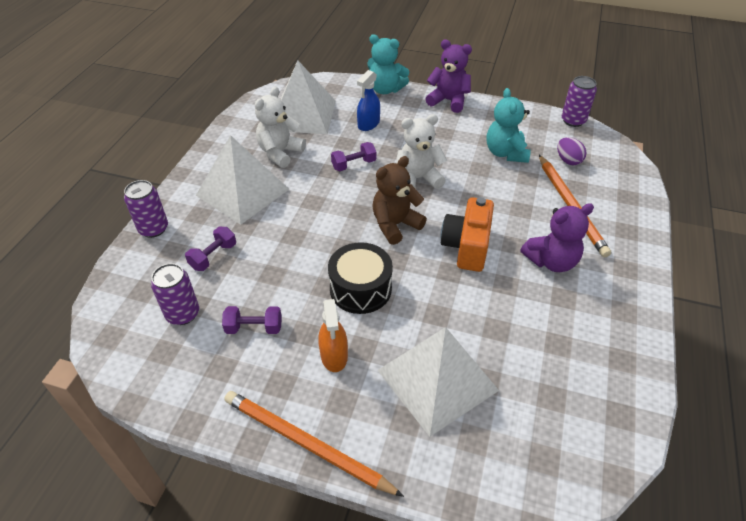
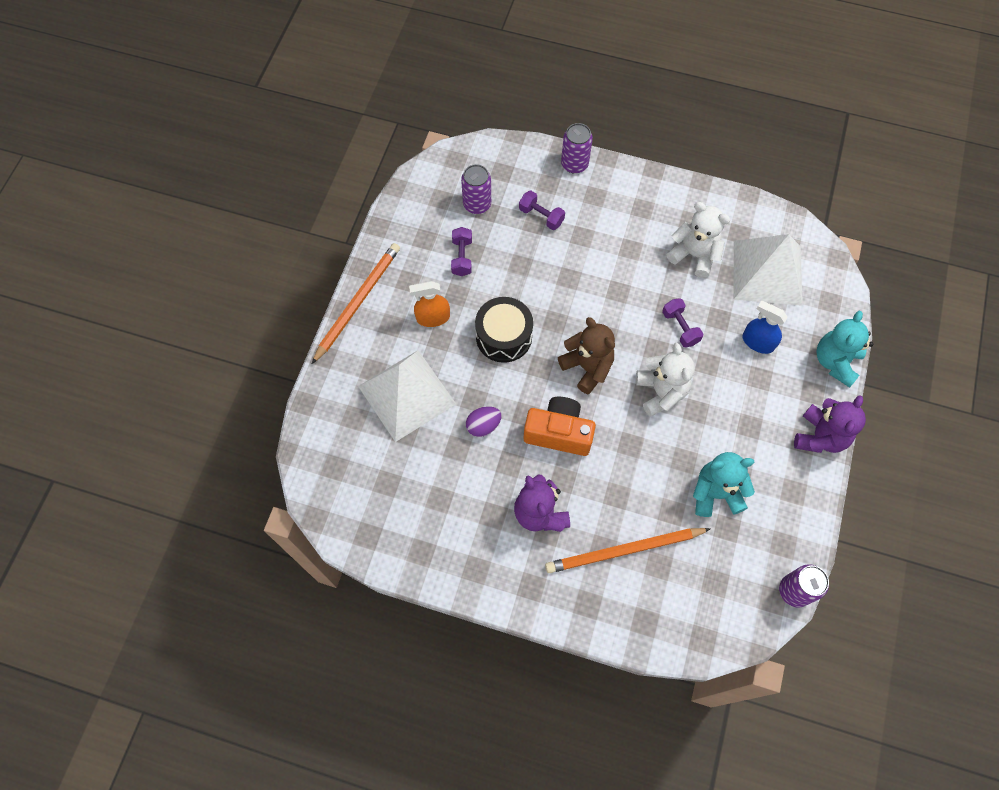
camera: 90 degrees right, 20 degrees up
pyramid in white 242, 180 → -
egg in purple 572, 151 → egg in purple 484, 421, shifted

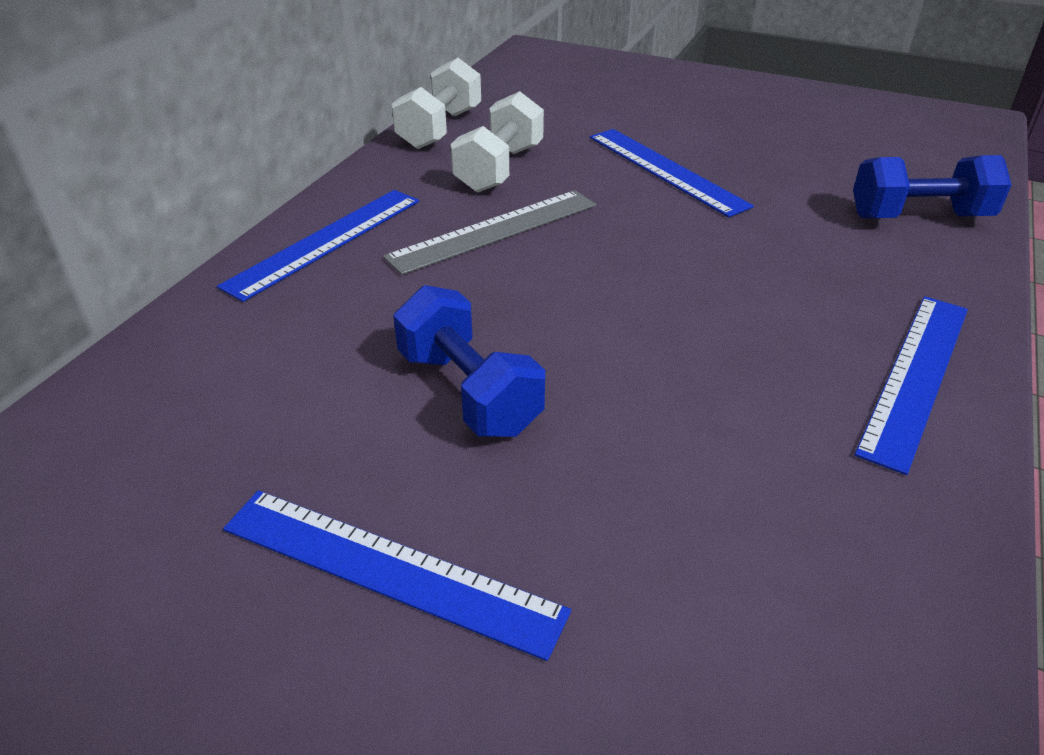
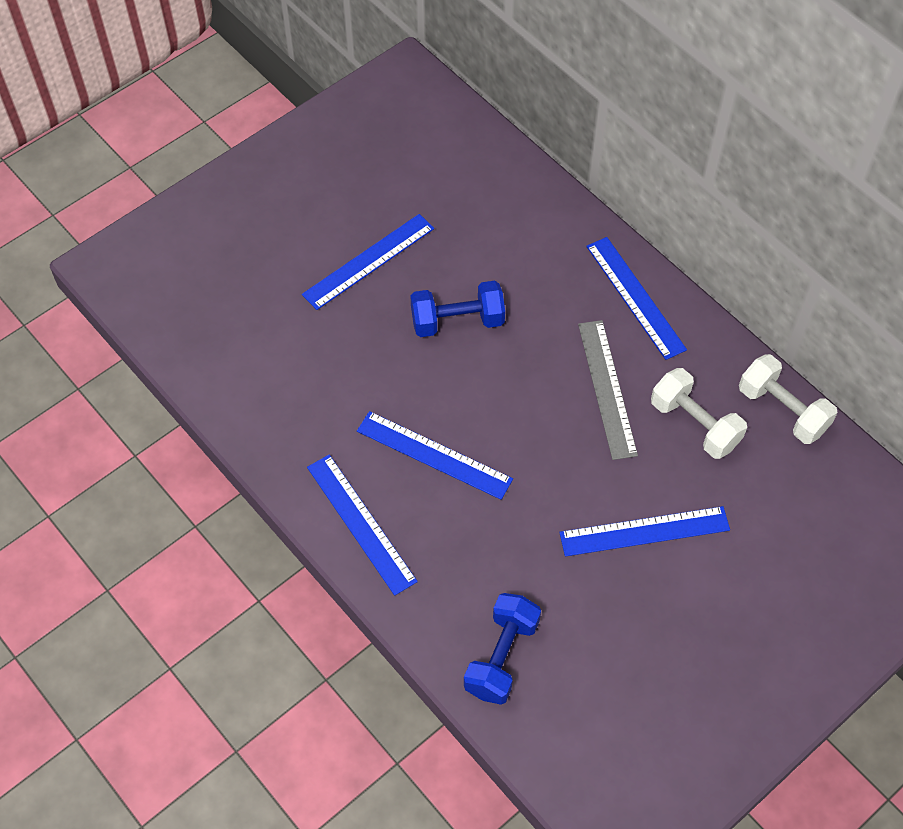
camera: 115 degrees right, 20 degrees up
- → ruler in blue 435, 455

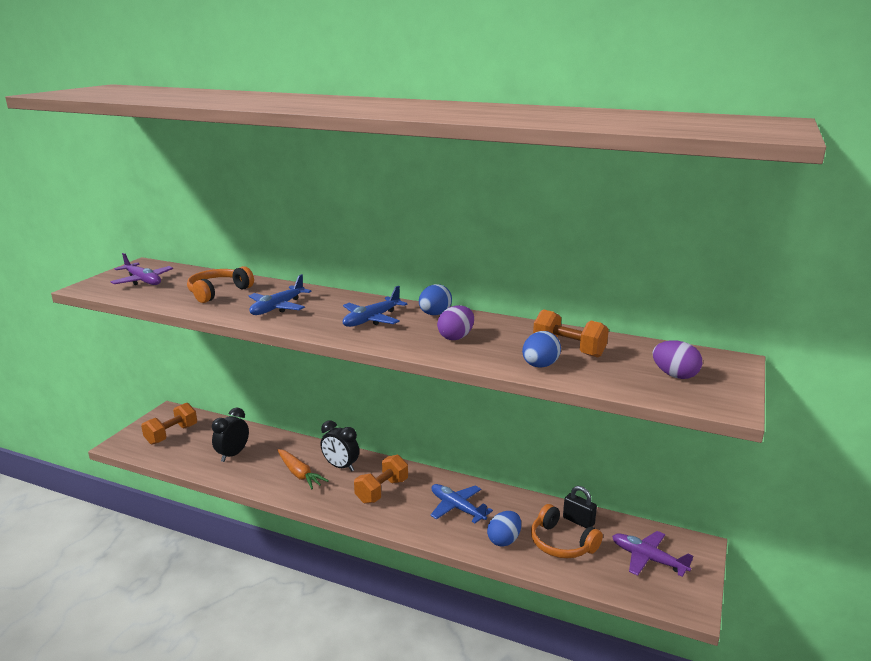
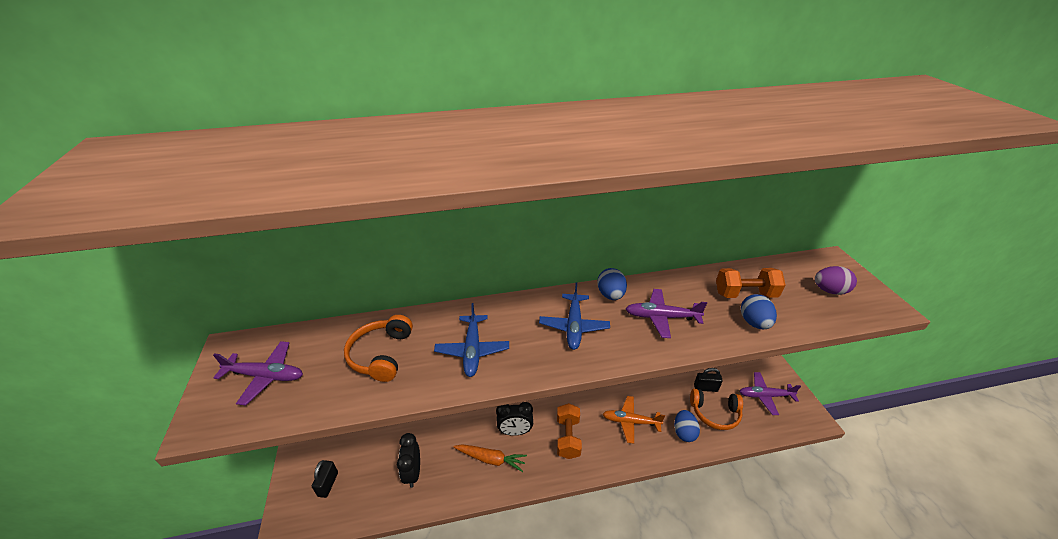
camera: 35 degrees left, 15 degrees up
egg in purple 455, 322 → plane in purple 666, 313
dumbbell in orange 169, 424 → padlock in black 325, 479
plane in blue 461, 503 → plane in orange 634, 420

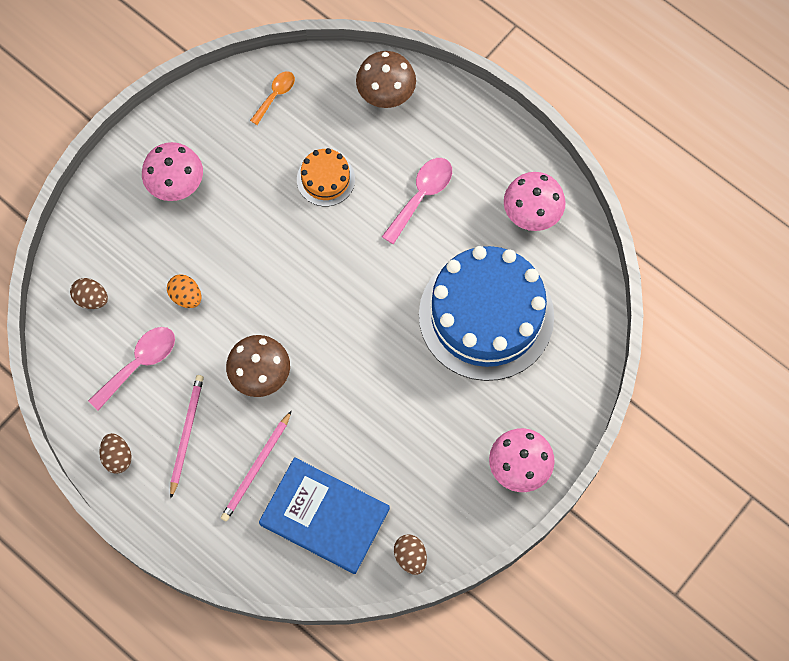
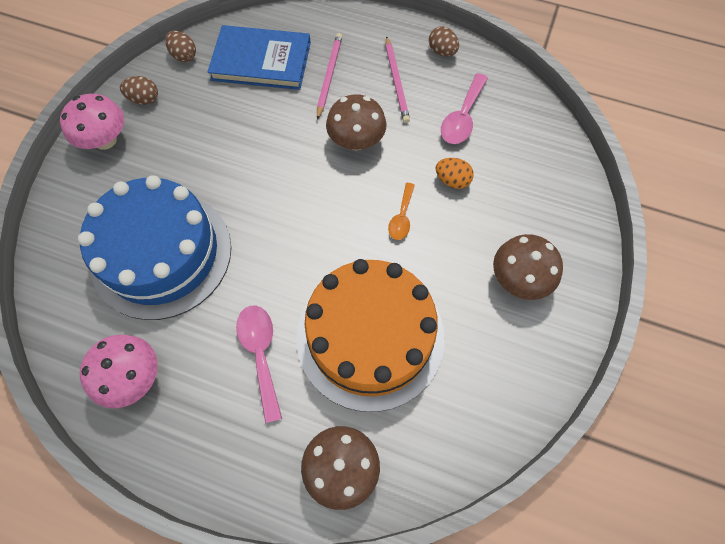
camera: 160 degrees right, 5 degrees down
spoon in orange 272, 98 → spoon in orange 401, 211, shifted
mushroom in pink 172, 171 → mushroom in brown 528, 267
cake in orange 326, 177 → cake in orange 370, 335, x2.25
spoon in pink 417, 201 → spoon in pink 259, 364, 150 degrees clockwise
egg in brown 89, 293 → egg in brown 139, 90, shifted

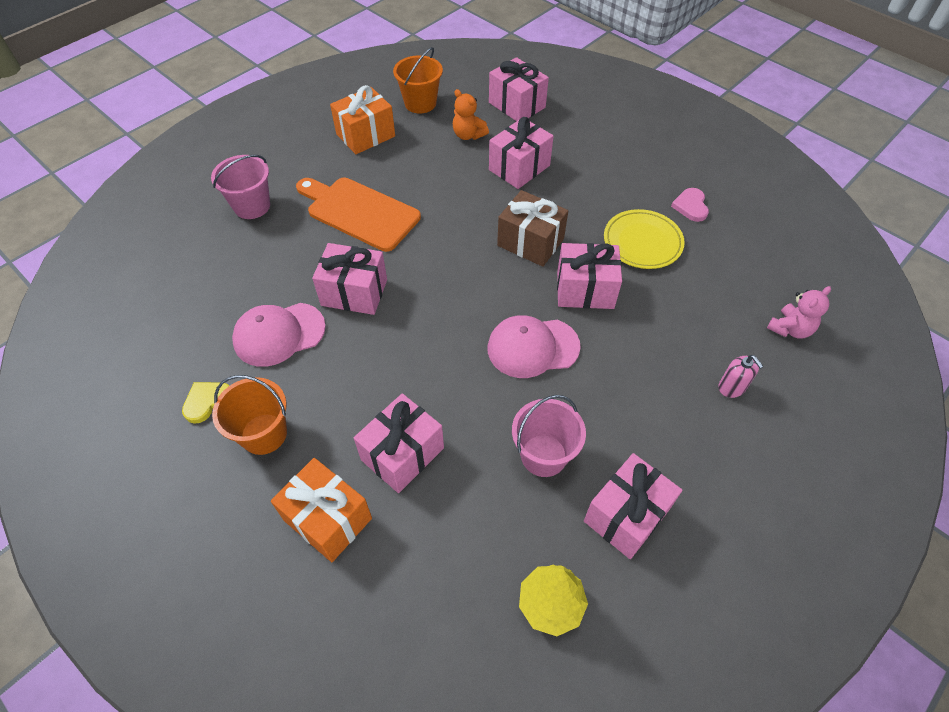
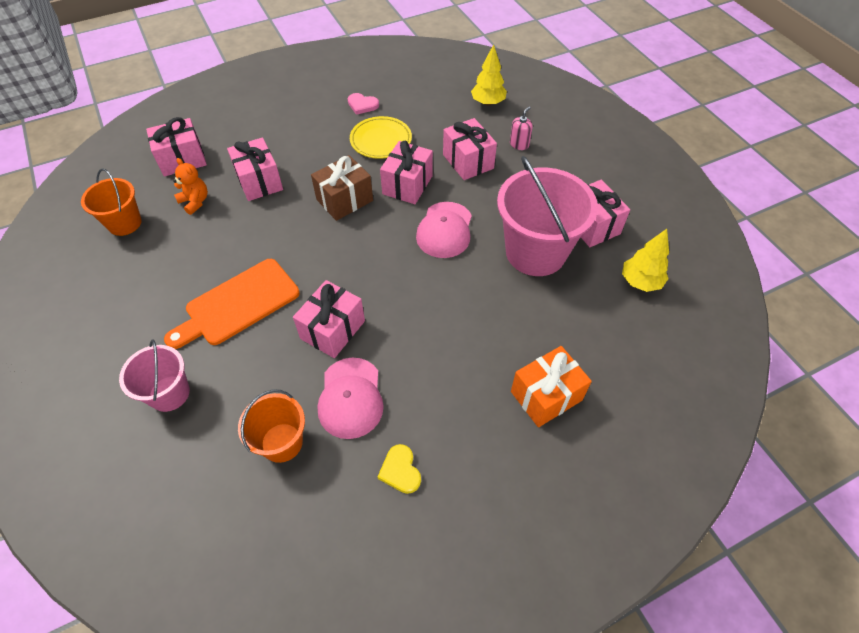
camera: 70 degrees left, 0 degrees up
gift in orange 362, 119 → -
teddy bear in orange 471, 114 → teddy bear in orange 190, 186, 105 degrees counterclockwise
teddy bear in pink 799, 312 → tree in yellow 489, 75
soap dispenser in pink 741, 376 → soap dispenser in pink 521, 128, 45 degrees counterclockwise
bucket in orange 249, 415 → bucket in orange 271, 426, shifted
gift in pink 399, 443 → gift in pink 470, 149, shifted
bucket in pink 549, 436 → bucket in pink 547, 216, x1.79

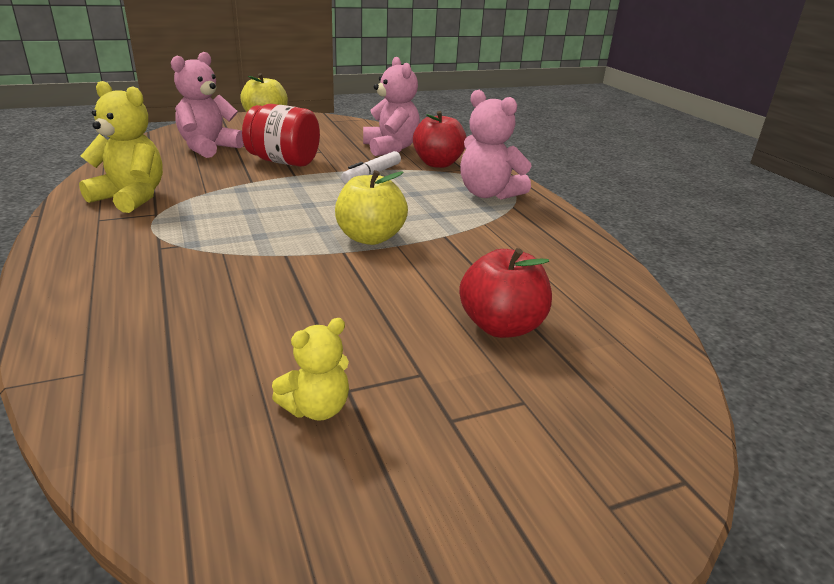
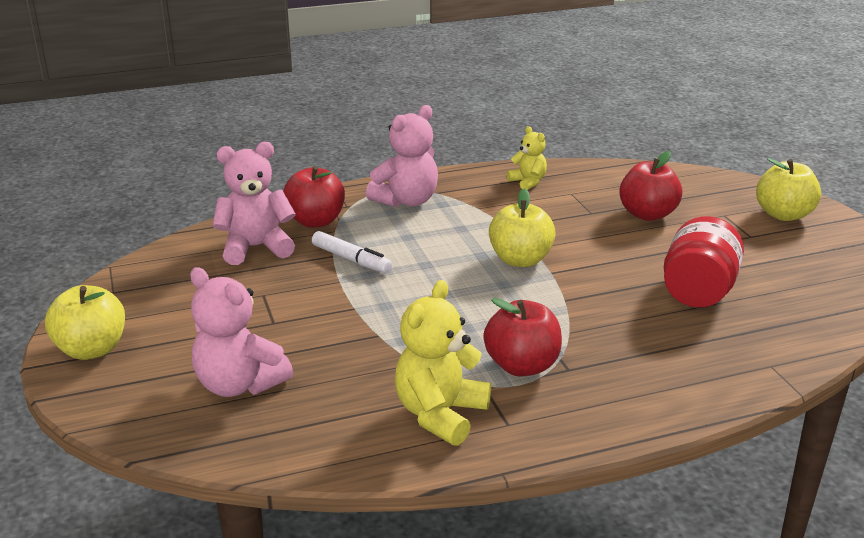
camera: 85 degrees left, 0 degrees up
jar in red 281, 135 → jar in red 704, 261, shifted
teddy bear in yellow 310, 369 → teddy bear in yellow 526, 158, shifted
- → apple in yellow 788, 189
- → apple in red 522, 337

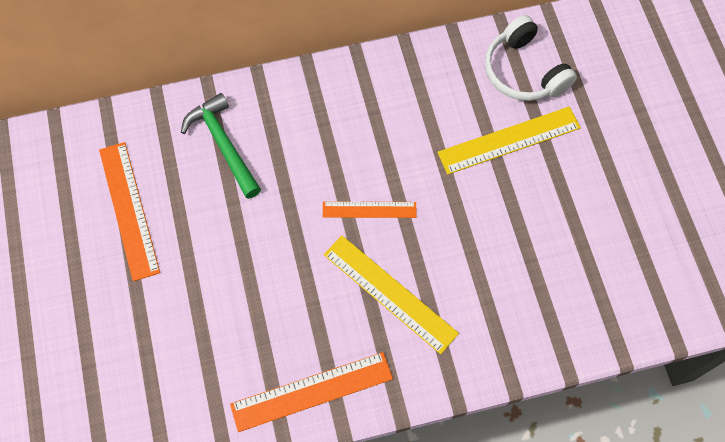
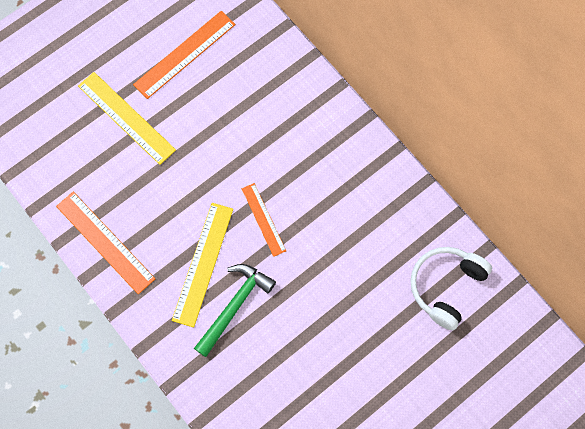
camera: 65 degrees right, 5 degrees up
hammer in green 221, 146 → hammer in green 235, 310, shifted
ruler in yellow 509, 141 → ruler in yellow 127, 118, shifted

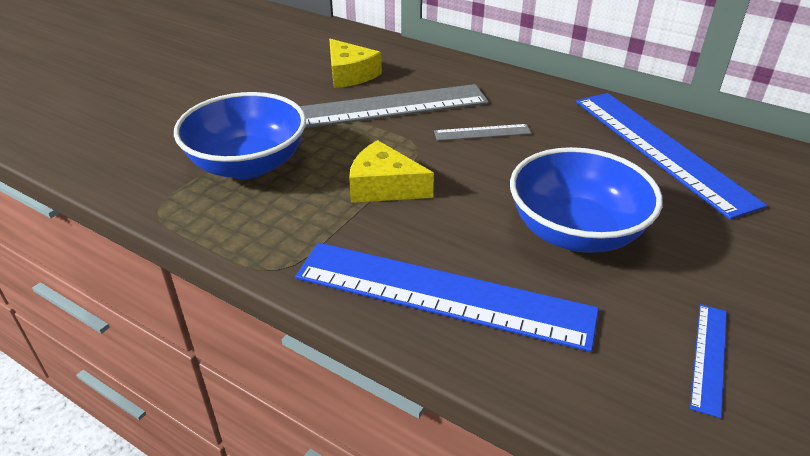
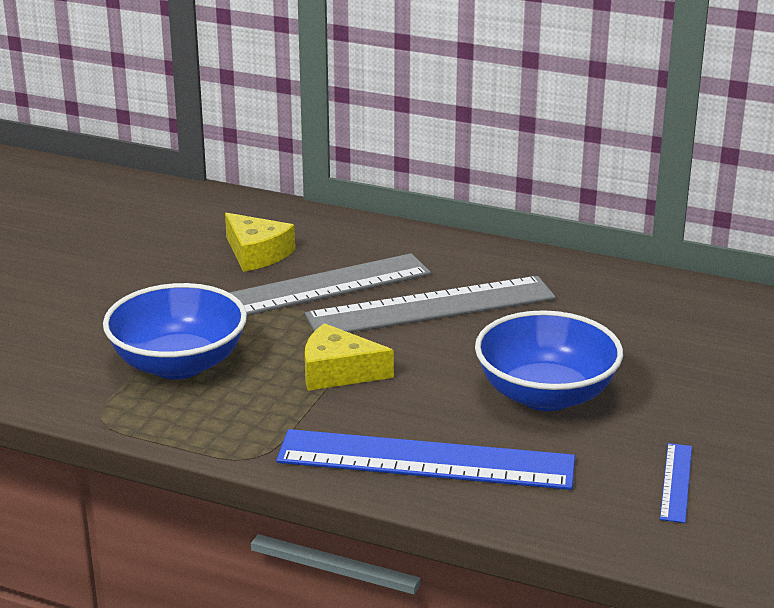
camera: 10 degrees left, 10 degrees down
ruler in blue 671, 156 → -
ruler in grey 483, 132 → ruler in grey 430, 304, x2.30

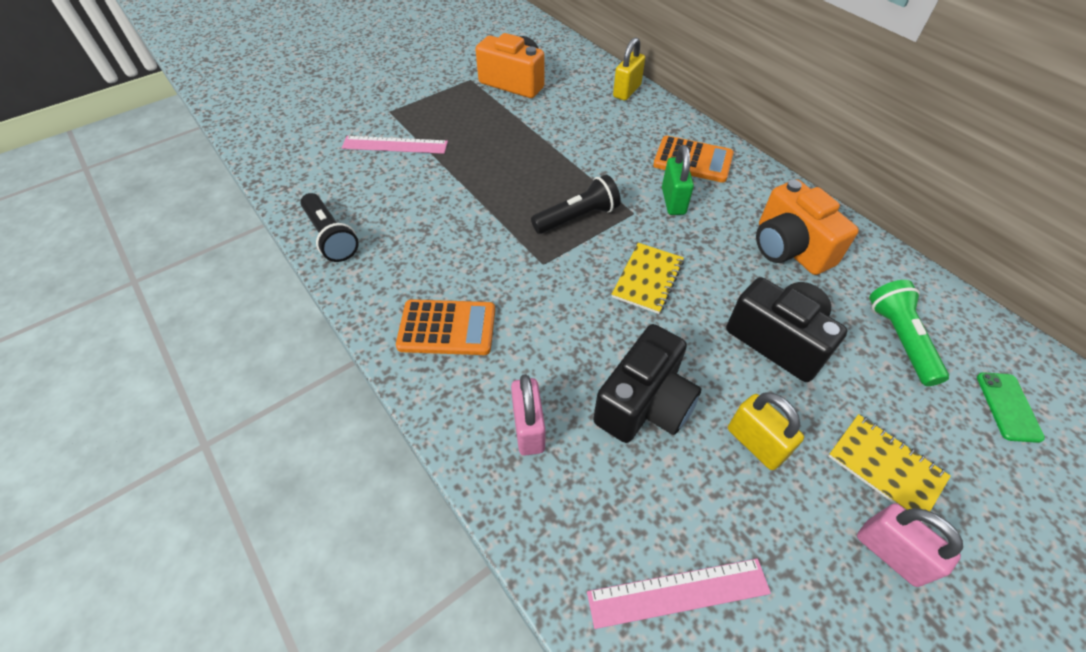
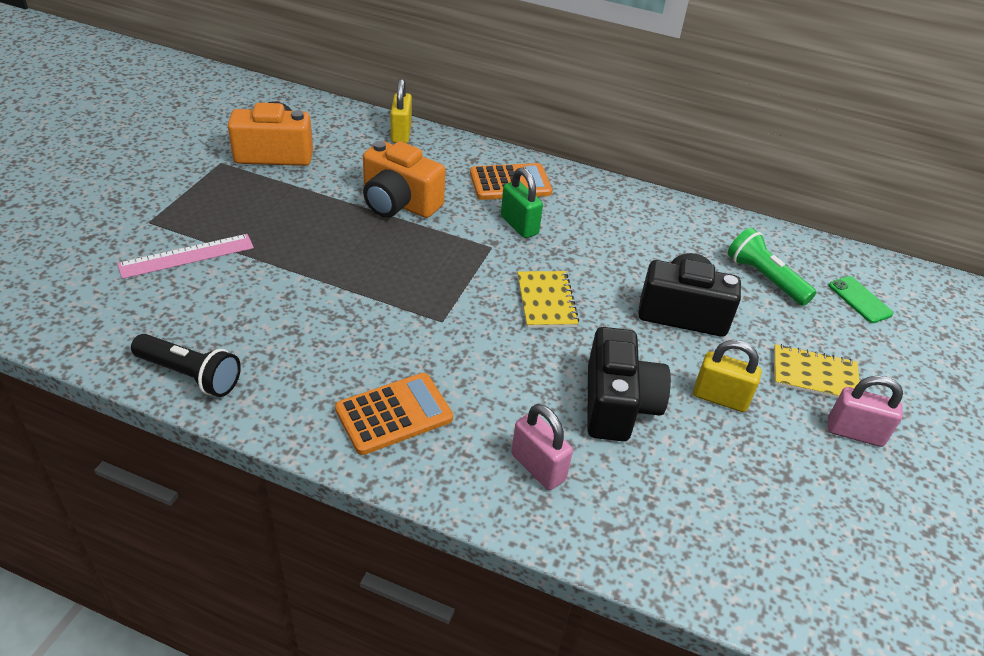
camera: 35 degrees left, 10 degrees down
flashlight in black 576, 204 → -
camera in orange 807, 227 → camera in orange 404, 179, shifted
ruler in pink 679, 594 → -

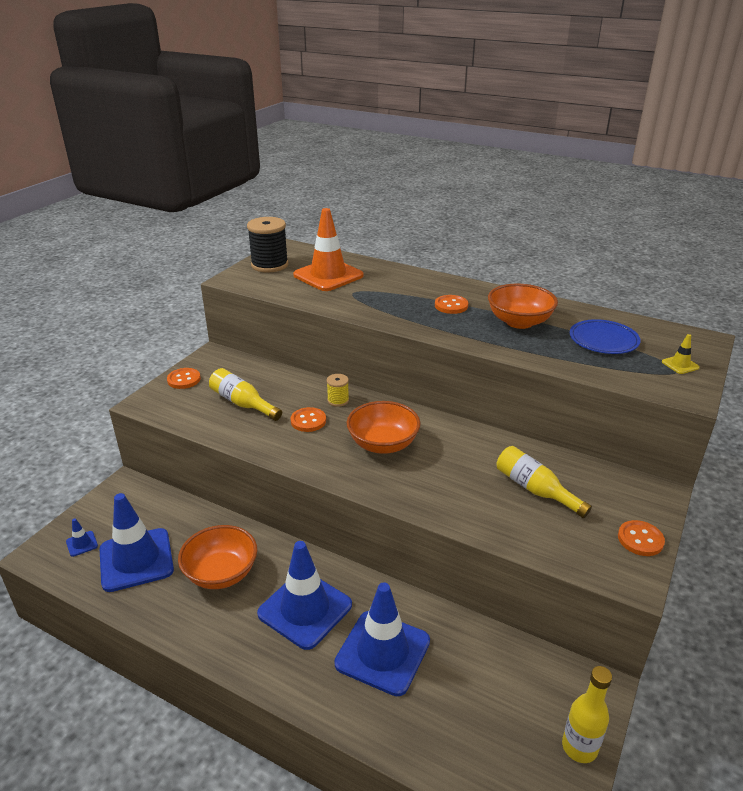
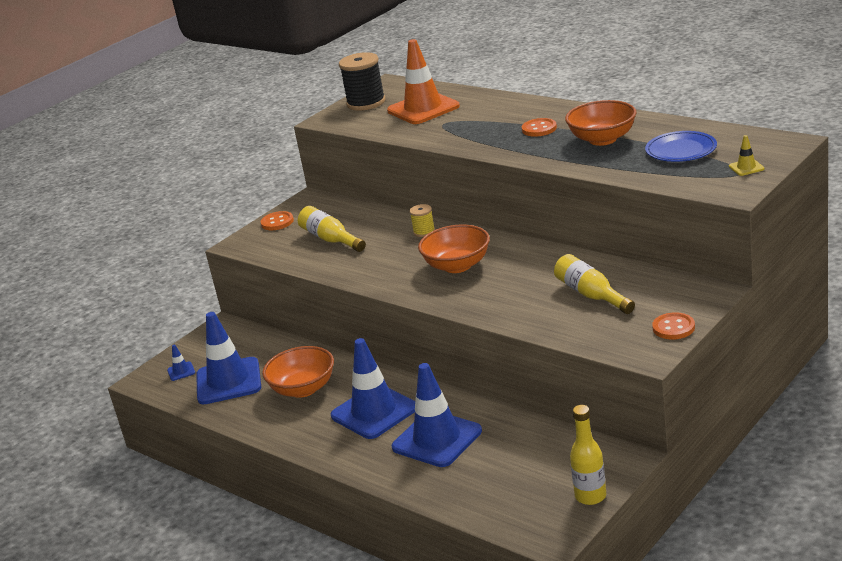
camera: 15 degrees right, 5 degrees down
button in orange 308, 419 → -

